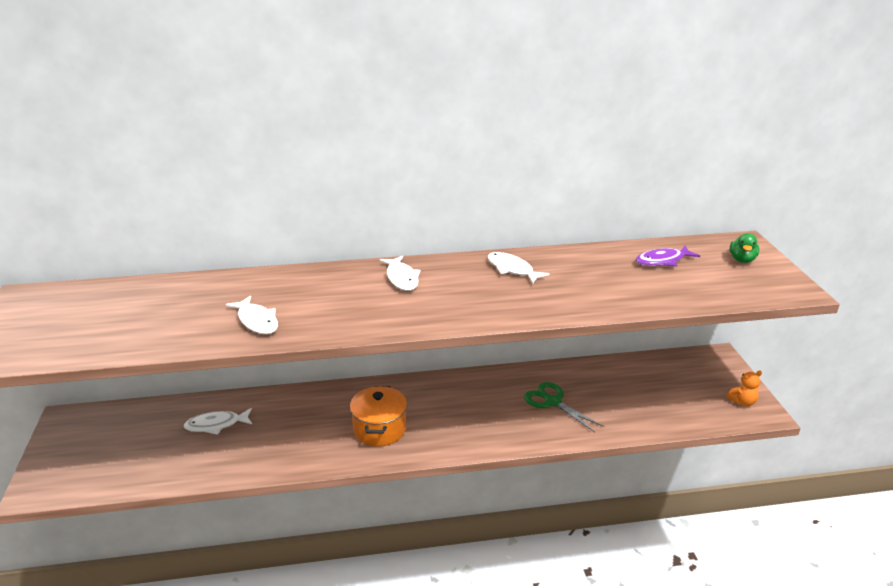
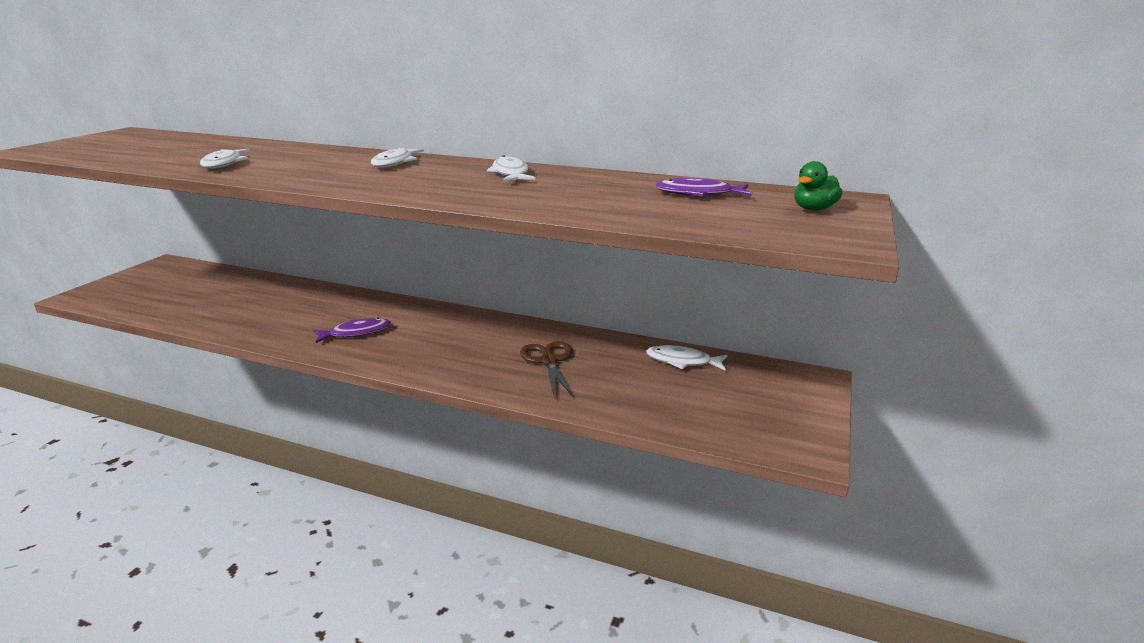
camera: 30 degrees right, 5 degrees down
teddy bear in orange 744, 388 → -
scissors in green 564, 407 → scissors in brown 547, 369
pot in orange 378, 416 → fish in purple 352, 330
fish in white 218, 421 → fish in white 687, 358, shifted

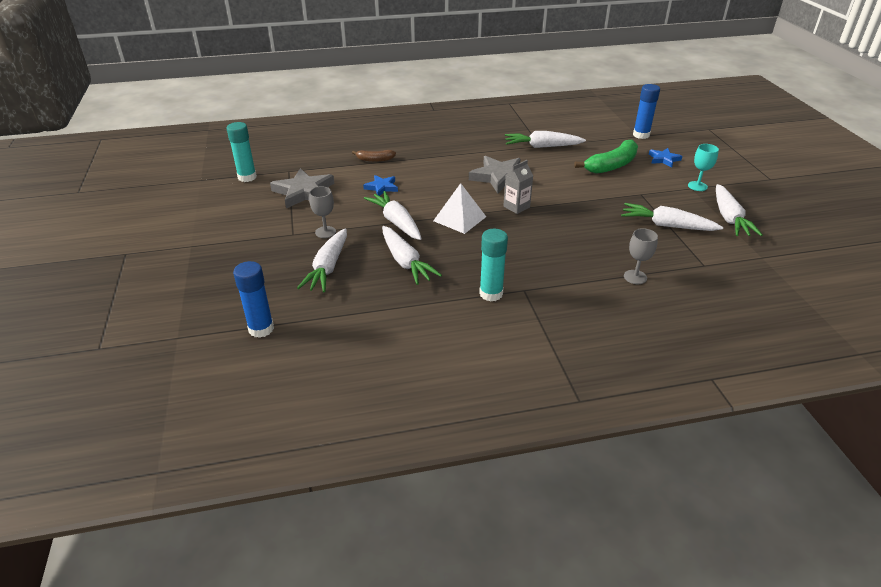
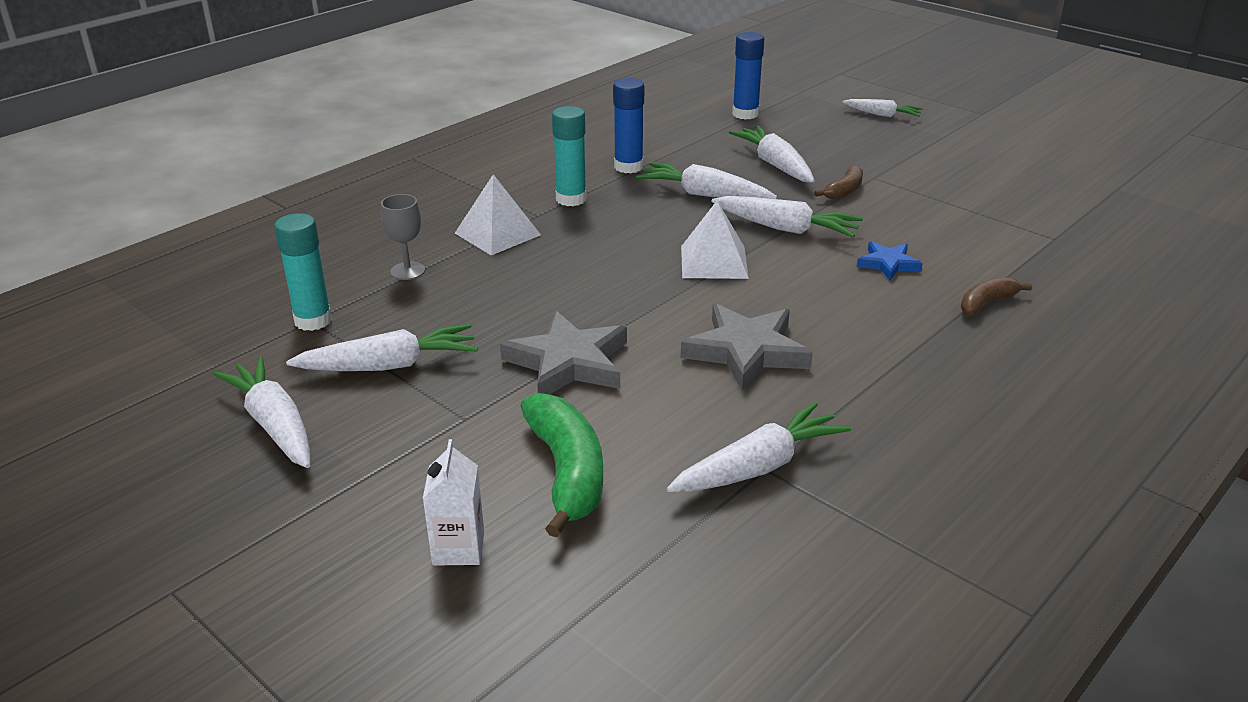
camera: 145 degrees right, 5 degrees down
glue stick in blue 646, 111 → glue stick in blue 628, 125, shifted
glue stick in turquoise 242, 152 → glue stick in turquoise 303, 272, shifted
banana in green 606, 157 → banana in green 562, 465, 150 degrees clockwise
goblet in turquoise 703, 167 → -
star in blue 665, 157 → carton in white 453, 502
carton in grey 518, 187 → -
star in grey 302, 188 → star in grey 563, 352, shifted
goblet in grey 322, 212 → banana in brown 838, 182
- → carrot in white 882, 108
- → pyramid in white 498, 214

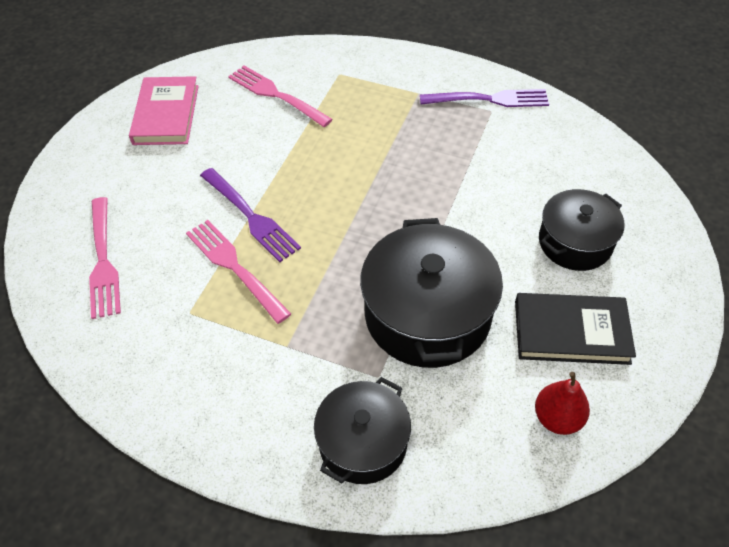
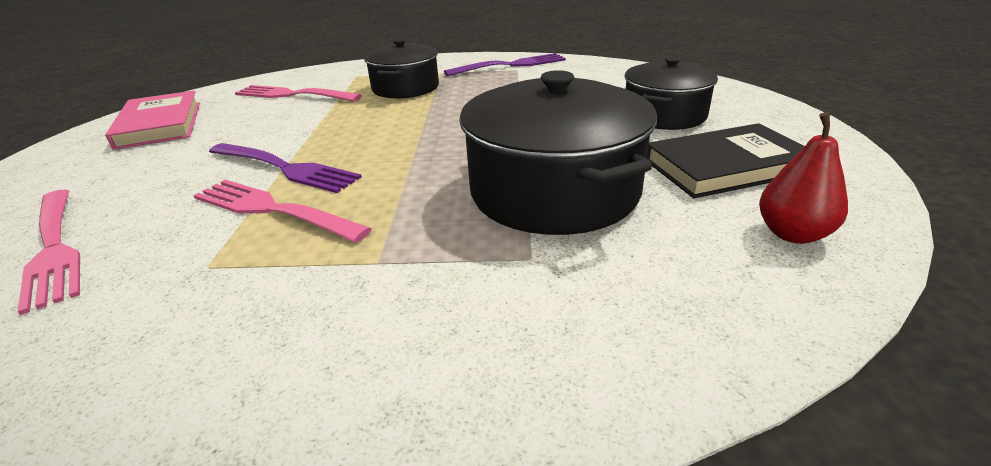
camera: 20 degrees left, 20 degrees down
pot in black 362, 430 → pot in black 401, 68, shifted

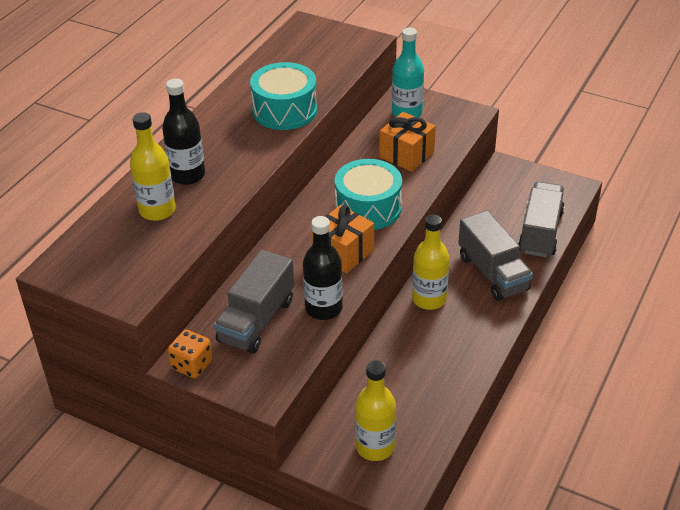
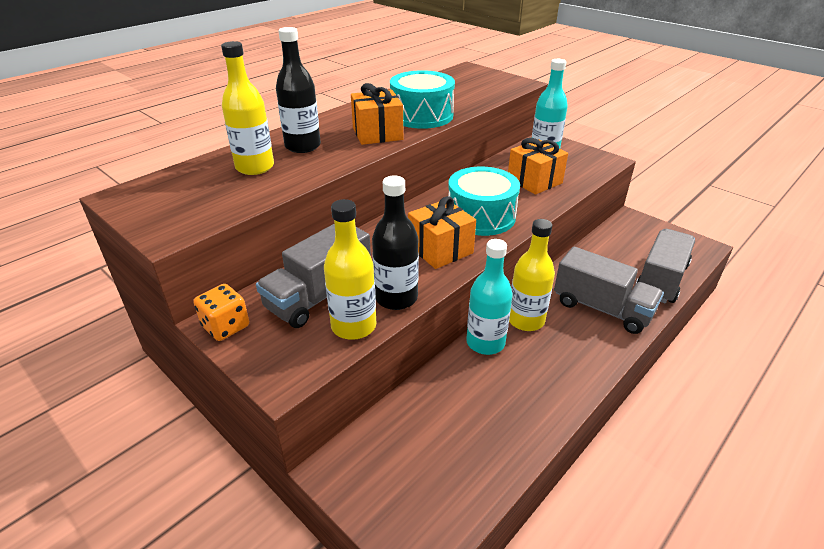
camera: 15 degrees right, 5 degrees down
truck in grey 495, 255 → truck in grey 609, 290, 45 degrees counterclockwise
bottle in yellow 375, 410 → bottle in yellow 350, 269, shifted
- → gift in orange 377, 114
- → bottle in turquoise 489, 297

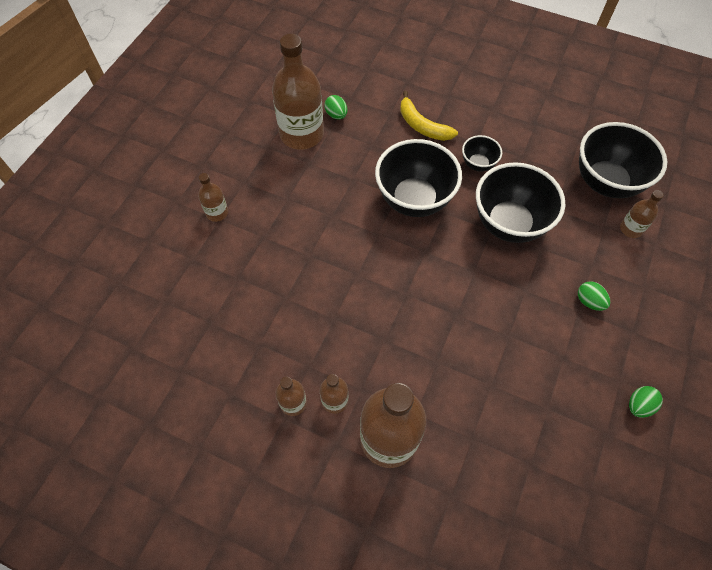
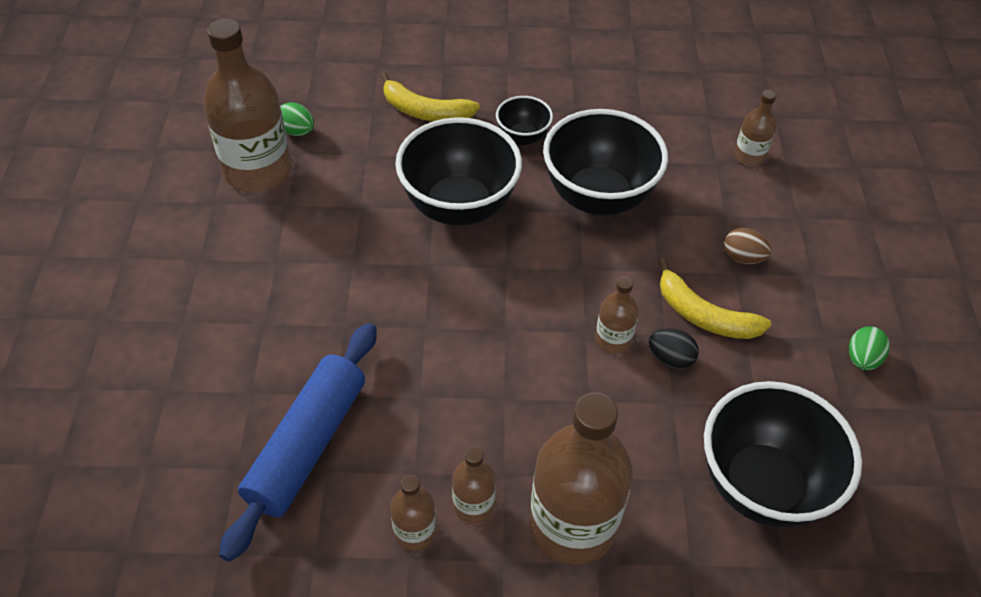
camera: 25 degrees left, 10 degrees down
bowl in black 623, 160 → bowl in black 783, 454, shifted
bottle in brown 213, 197 → bottle in brown 617, 315, shifted
egg in green 594, 296 → egg in brown 747, 246
- → banana in yellow 714, 298
- → rolling pin in blue 298, 442
- → egg in black 674, 349

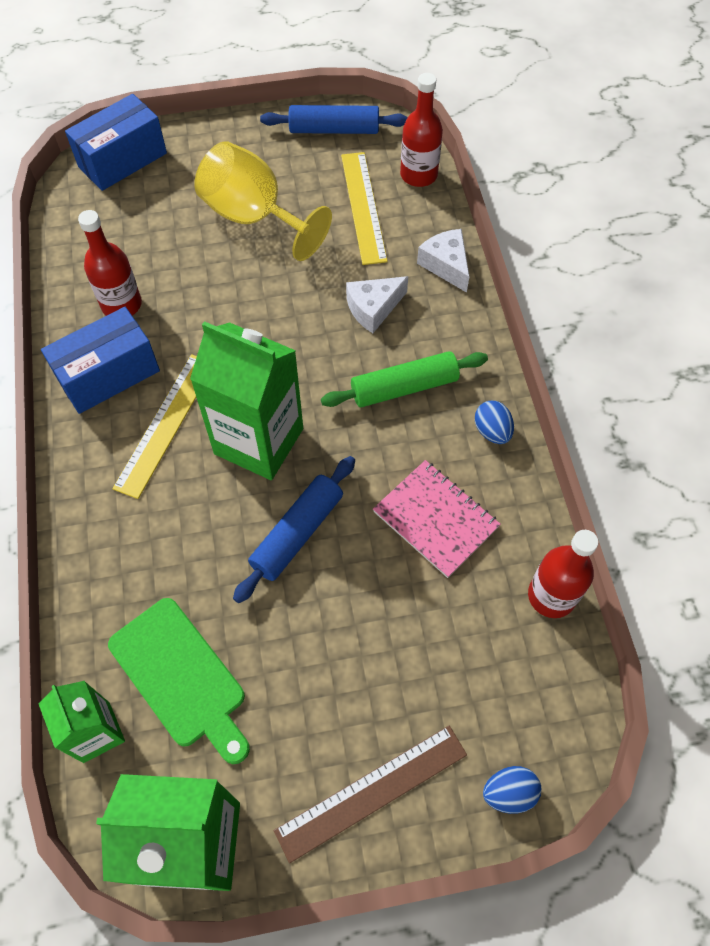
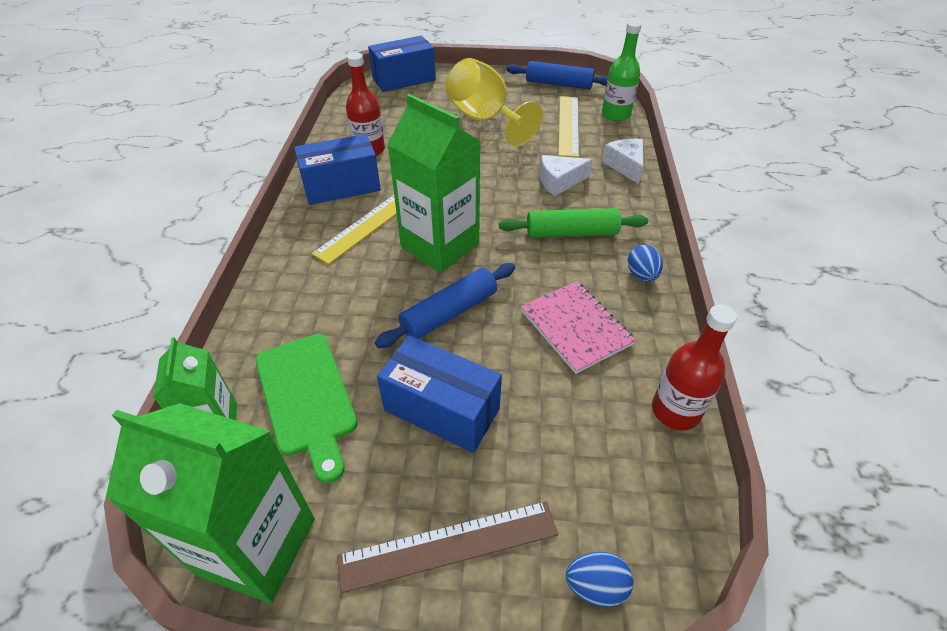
camera: 15 degrees right, 15 degrees down
bottle in red 421, 130 → bottle in green 622, 71
- → box in blue 439, 394

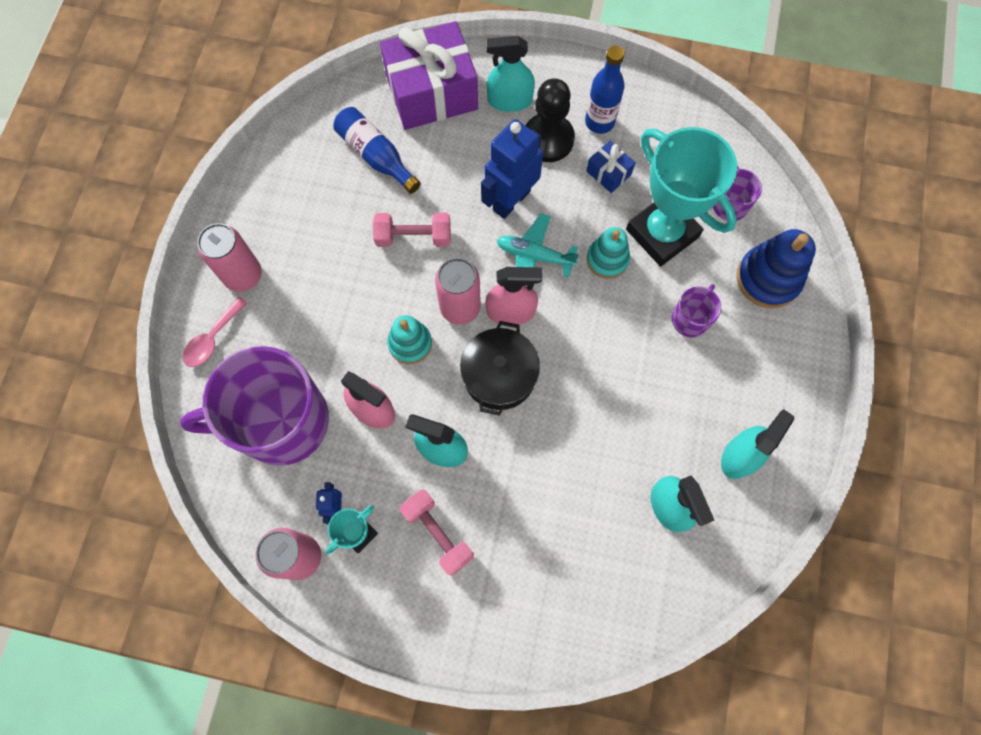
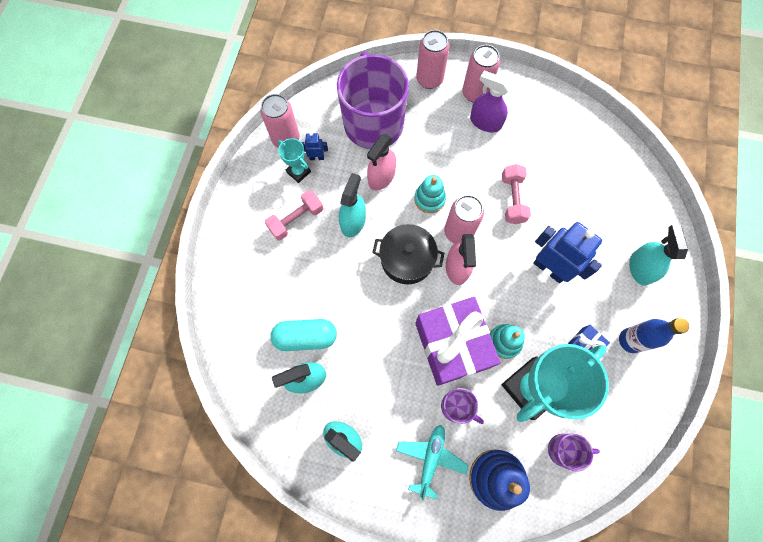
camera: 90 degrees right, 0 degrees up
gift in purple 429, 75 → gift in purple 458, 341, shifted
pawn in black 550, 120 → -
bottle in blue 377, 150 → -
plane in turquoise 538, 245 → plane in turquoise 432, 463, shifted
spoon in pink 215, 332 → can in pink 432, 59
- → spray bottle in purple 490, 101
- → capsule in turquoise 303, 335

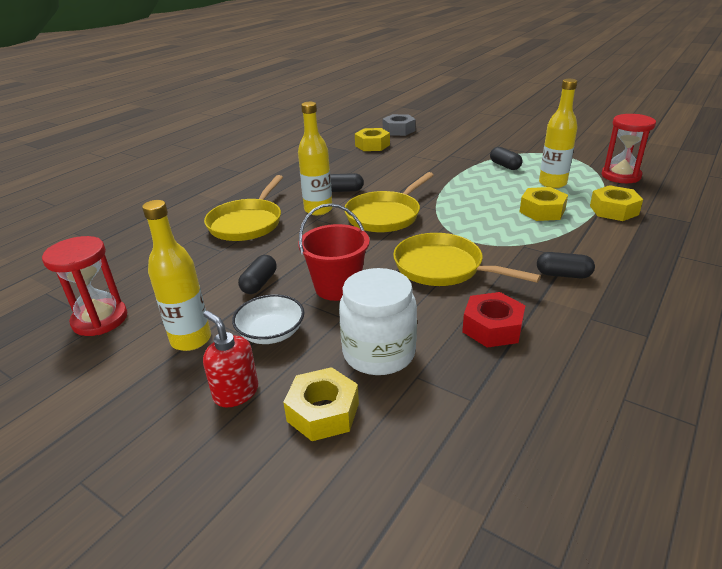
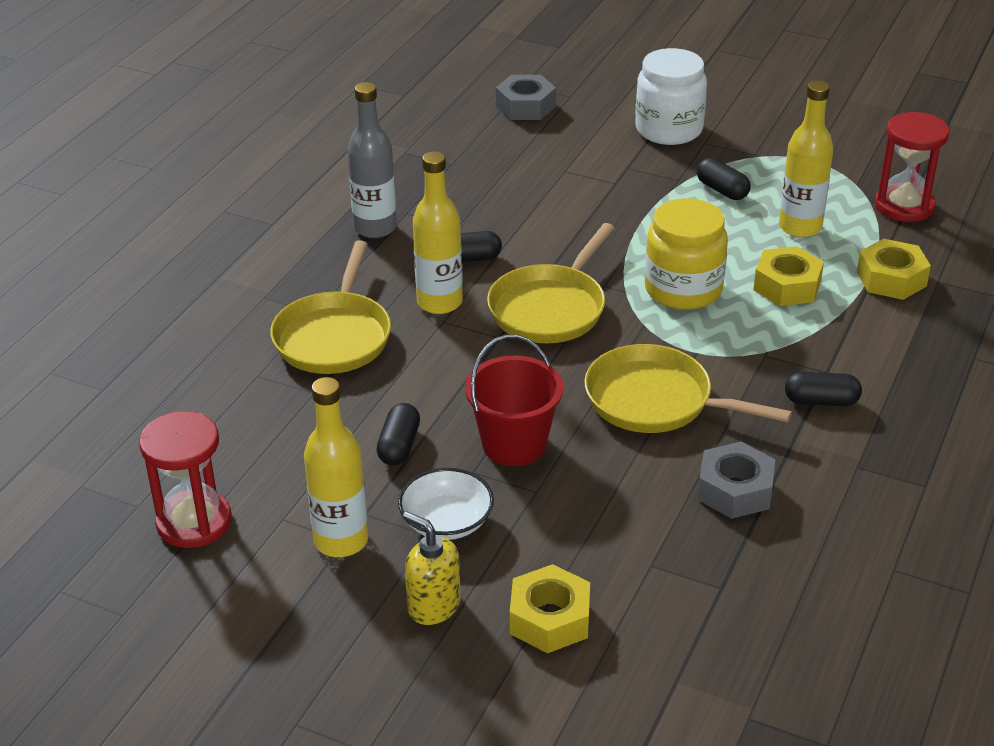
camera: 10 degrees left, 5 degrees up
nut in yellow 372, 139 → -
jar in white 378, 321 → jar in white 671, 96, shifted
nut in red 494, 320 → nut in grey 736, 480
soap dispenser in red 230, 358 → soap dispenser in yellow 432, 568
- → bottle in grey 372, 160
- → jar in yellow 686, 254

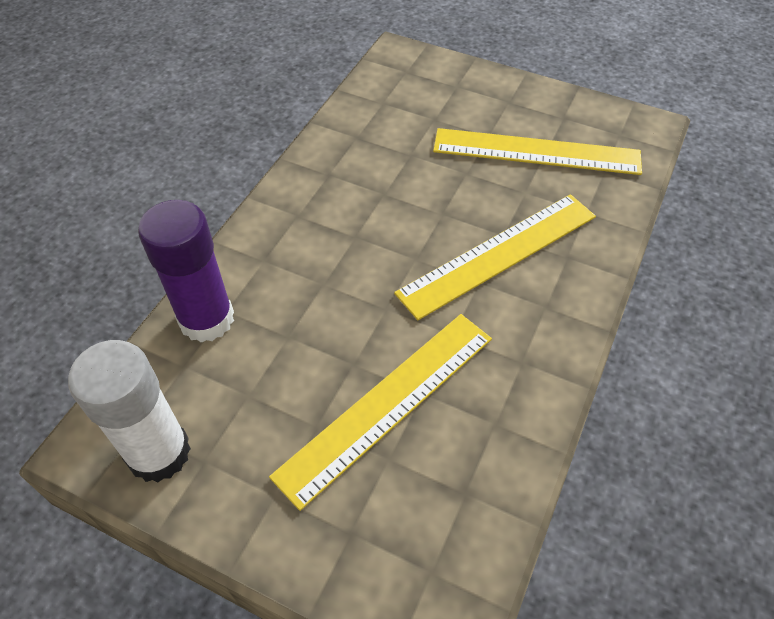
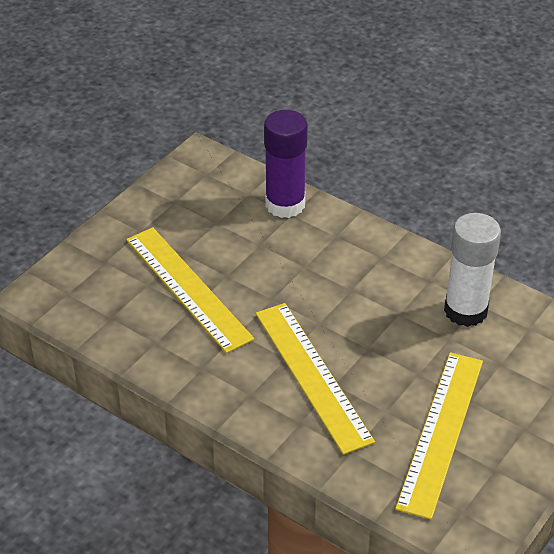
camera: 100 degrees right, 10 degrees down
glue stick in white 129, 411 → glue stick in white 472, 270, shifted

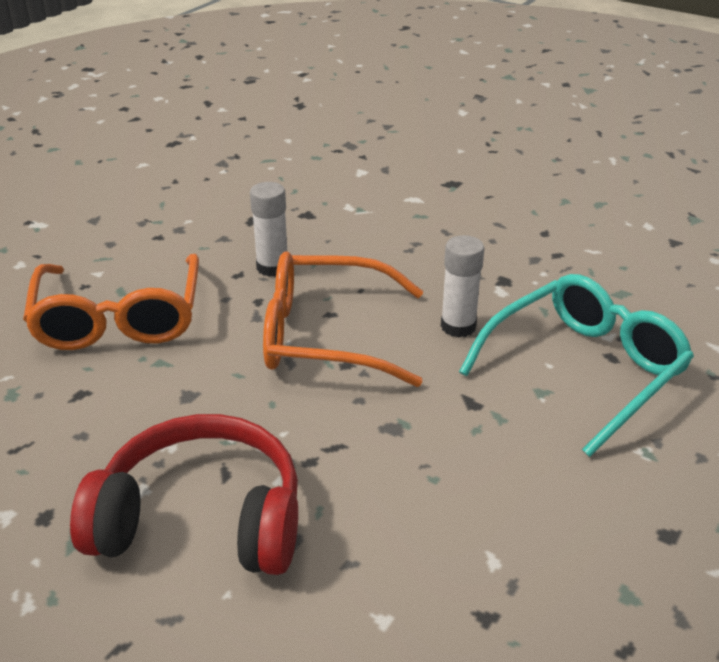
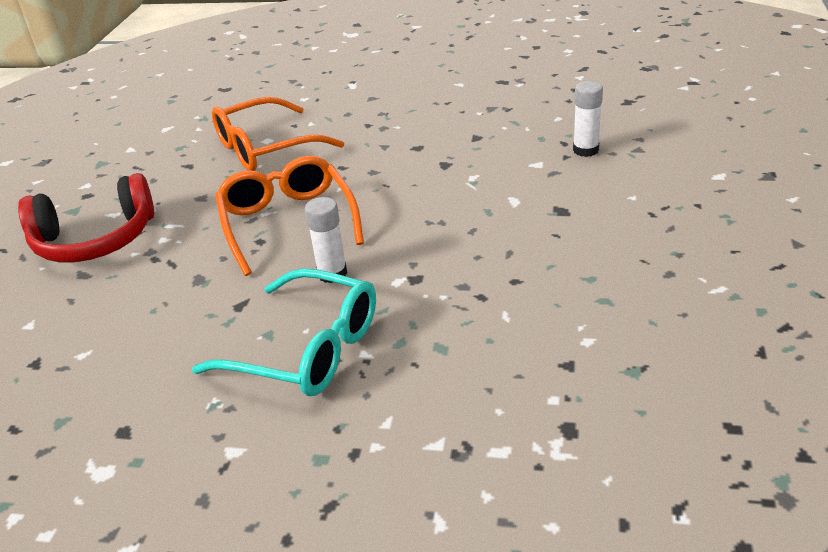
camera: 70 degrees right, 0 degrees up
glue stick in white 268, 229 → glue stick in white 588, 119, shifted
headphones in red 184, 494 → headphones in red 86, 217, 90 degrees clockwise

